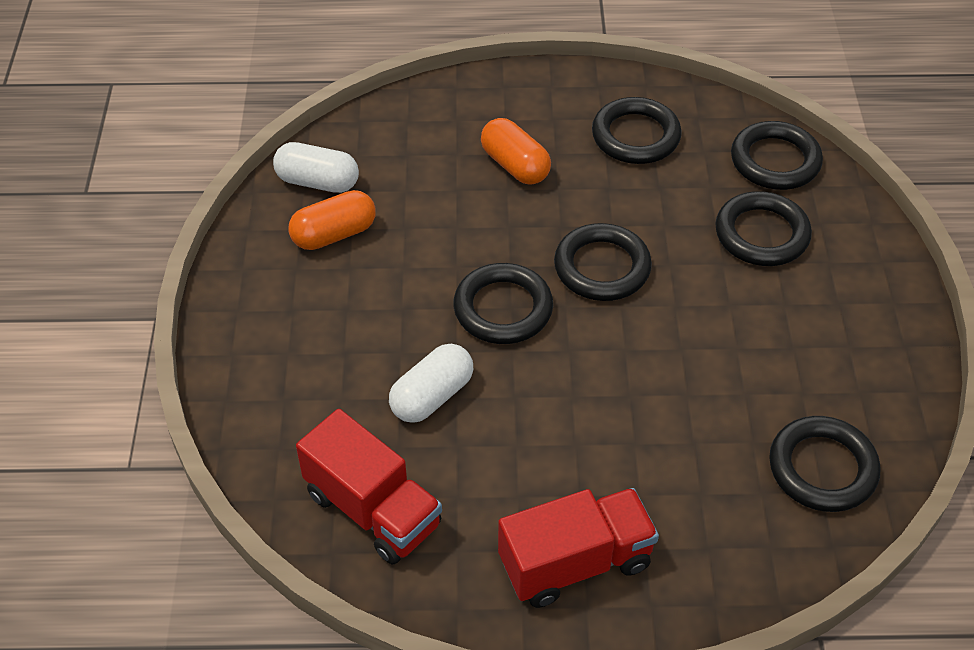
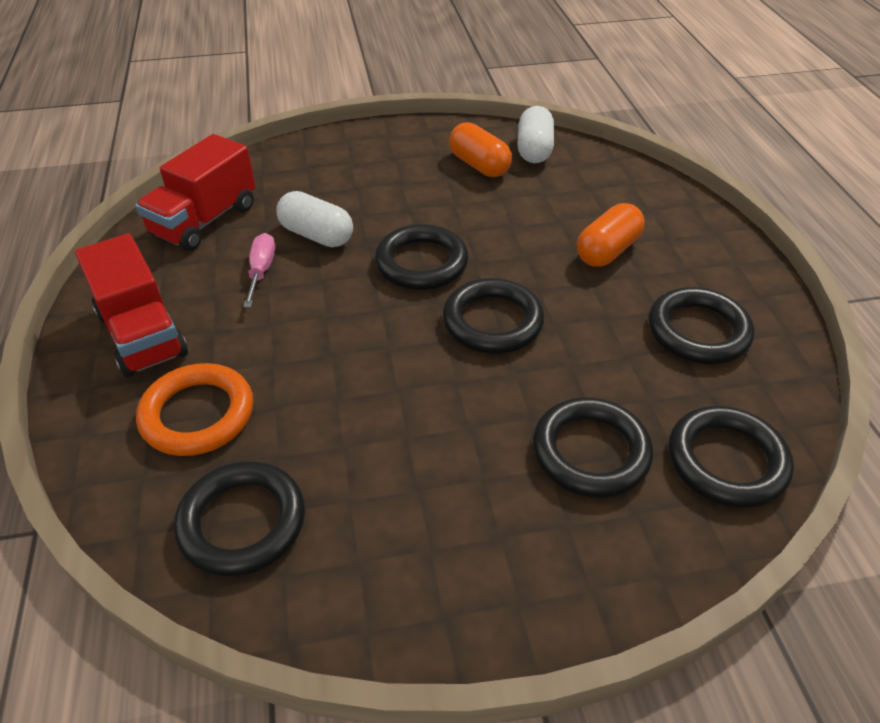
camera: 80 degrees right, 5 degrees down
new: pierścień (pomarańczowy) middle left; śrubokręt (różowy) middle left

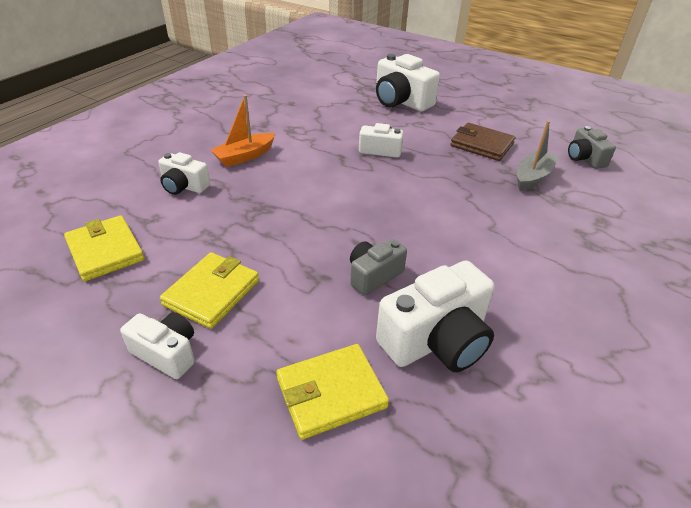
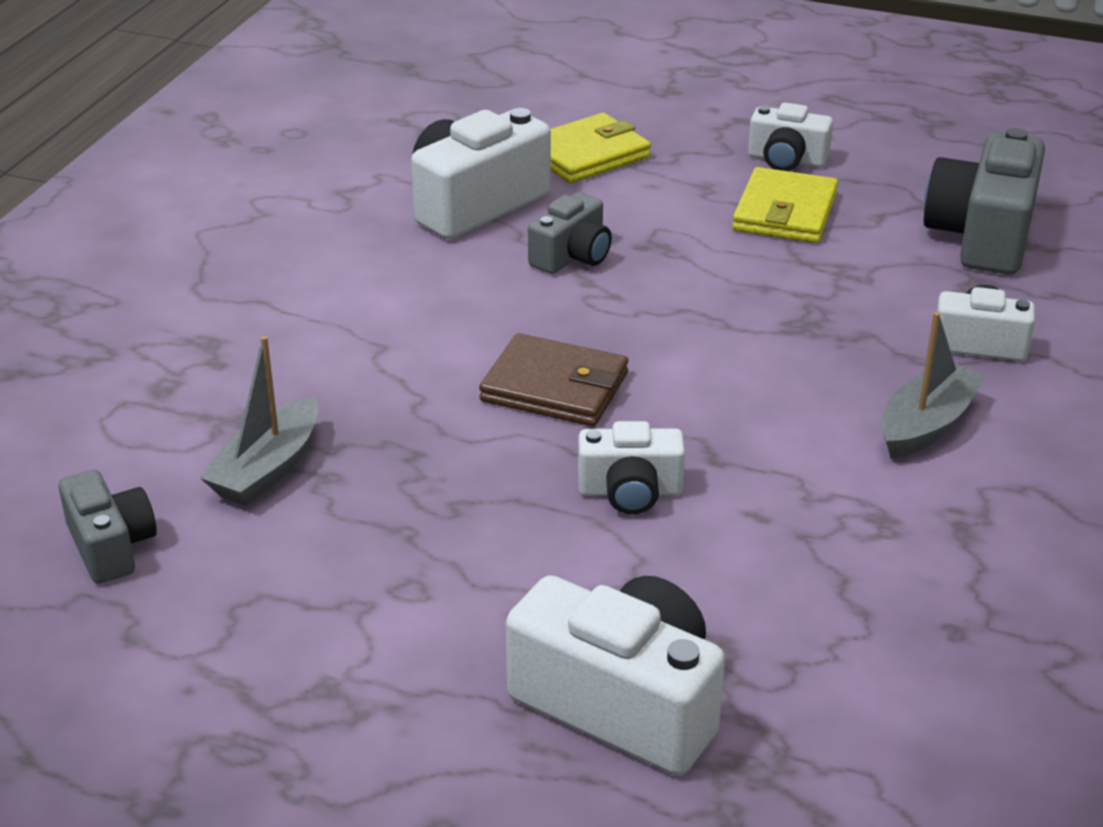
camera: 170 degrees right, 5 degrees down
shifted: portfel (brązowy) top right to centre
swapped: portfel (żółty) (no. 1 from left) middle left to aparat fotograficzny (szary) (no. 3 from left) top right
repainted: łódka (pomarańczowy) top centre to łódka (szary) (no. 2 from left) middle right

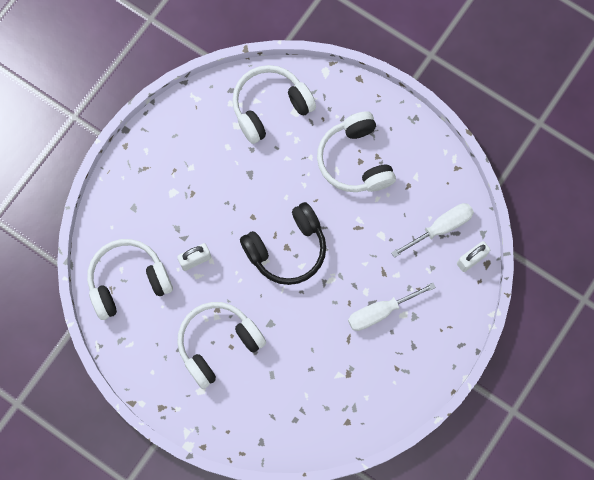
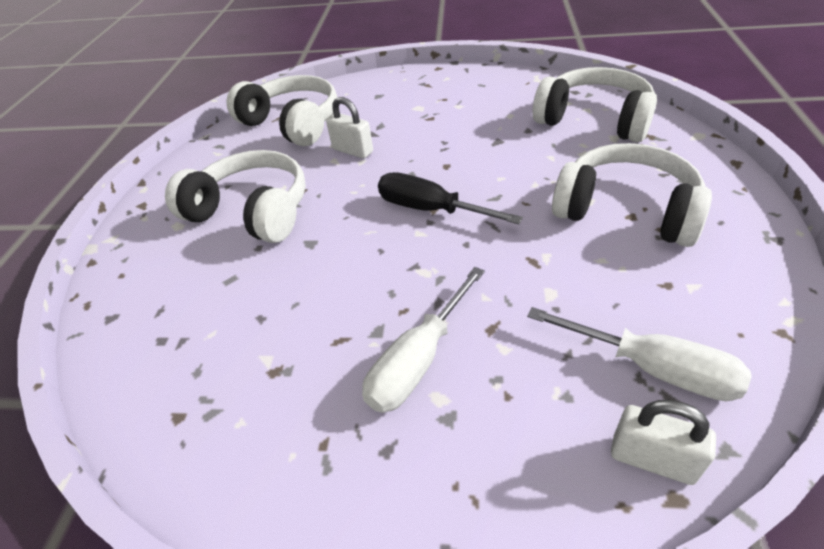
camera: 65 degrees right, 30 degrees down
swapped: słuchawki (czarny) centre to śrubokręt (czarny) centre
rotated: słuchawki (biały) (no. 4 from left) top centre = middle right 75 degrees clockwise; śrubokręt (biały) (no. 1 from left) centre = centre 90 degrees counterclockwise

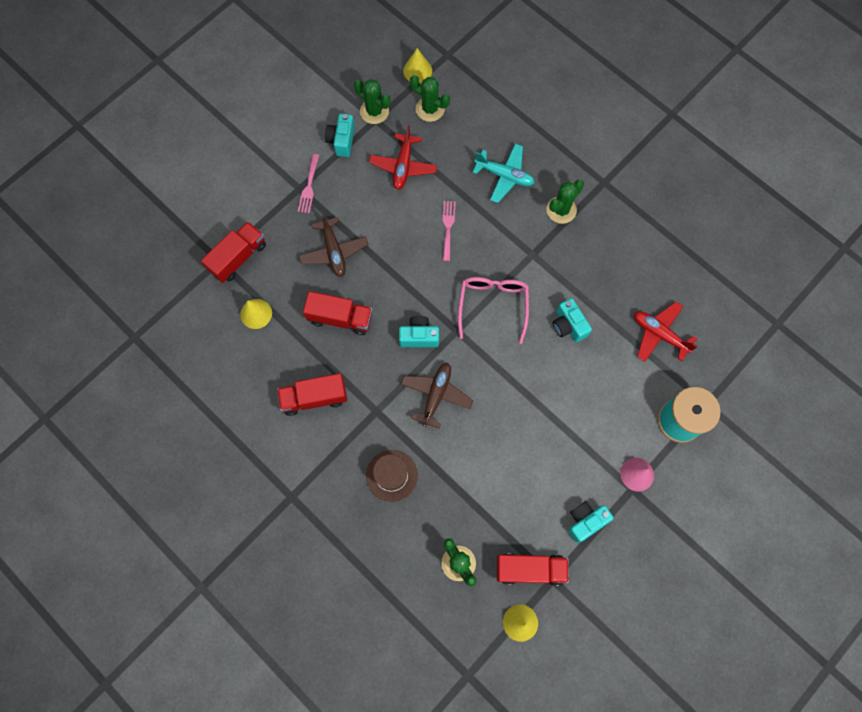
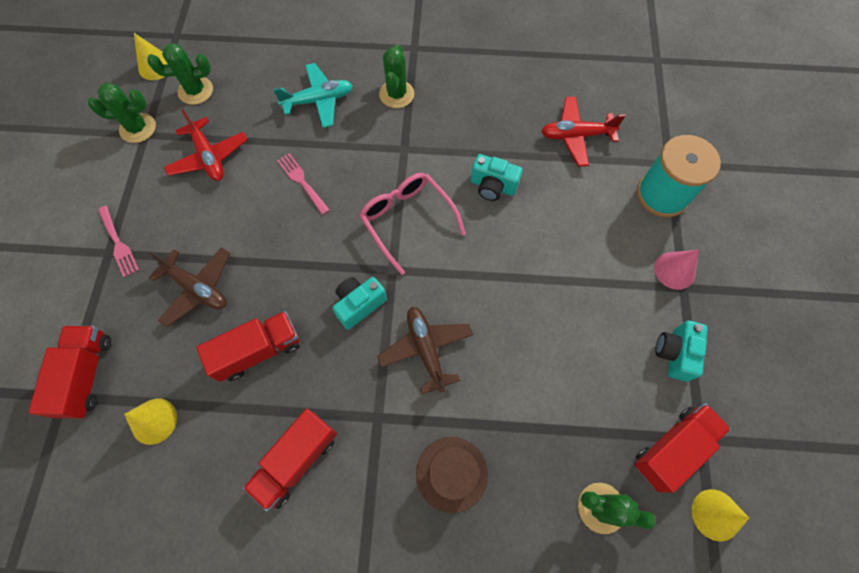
camera: 40 degrees left, 5 degrees down
gone: aparat fotograficzny (turkusowy) (no. 1 from left) top centre

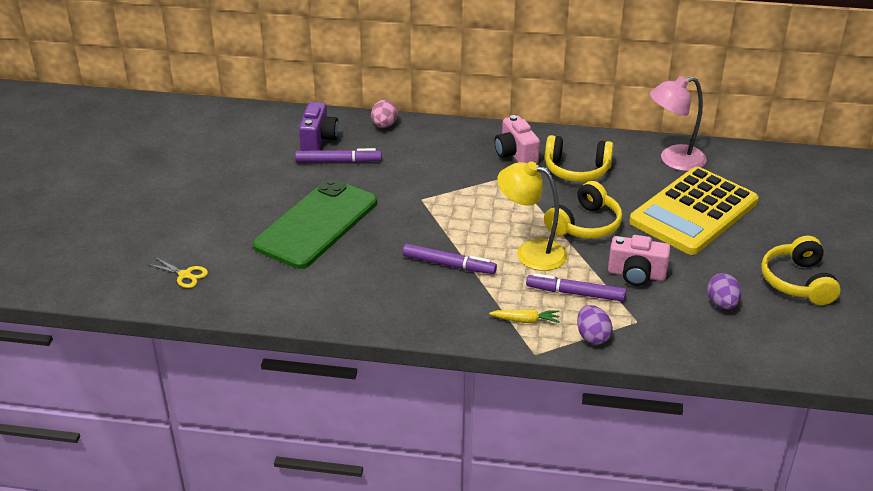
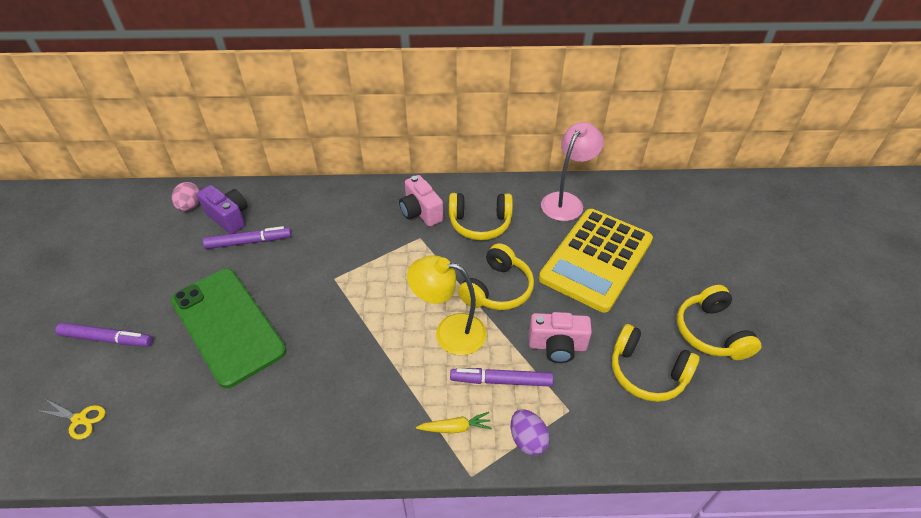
camera: 10 degrees left, 10 degrees up
shifted: jajko (różowy) top centre to middle left; flamaster (fioletowy) (no. 2 from left in the first image) centre to flamaster (fioletowy) (no. 1 from left) middle left
swapped: jajko (fioletowy) (no. 2 from left) middle right to słuchawki (żółty) (no. 3 from left) bottom right
rotated: telefon (zielony) centre = middle left 60 degrees counterclockwise; aparat fotograficzny (fioletowy) top centre = middle left 45 degrees counterclockwise; lampka (różowy) top right = top centre 150 degrees clockwise

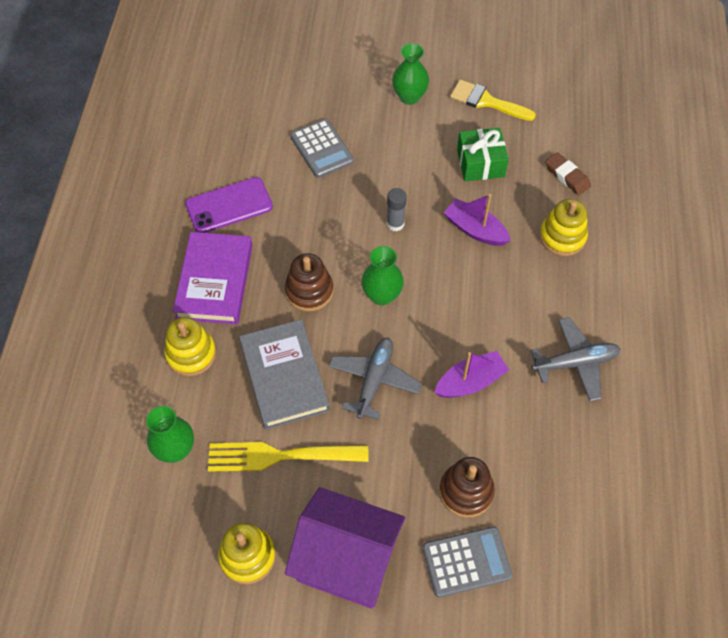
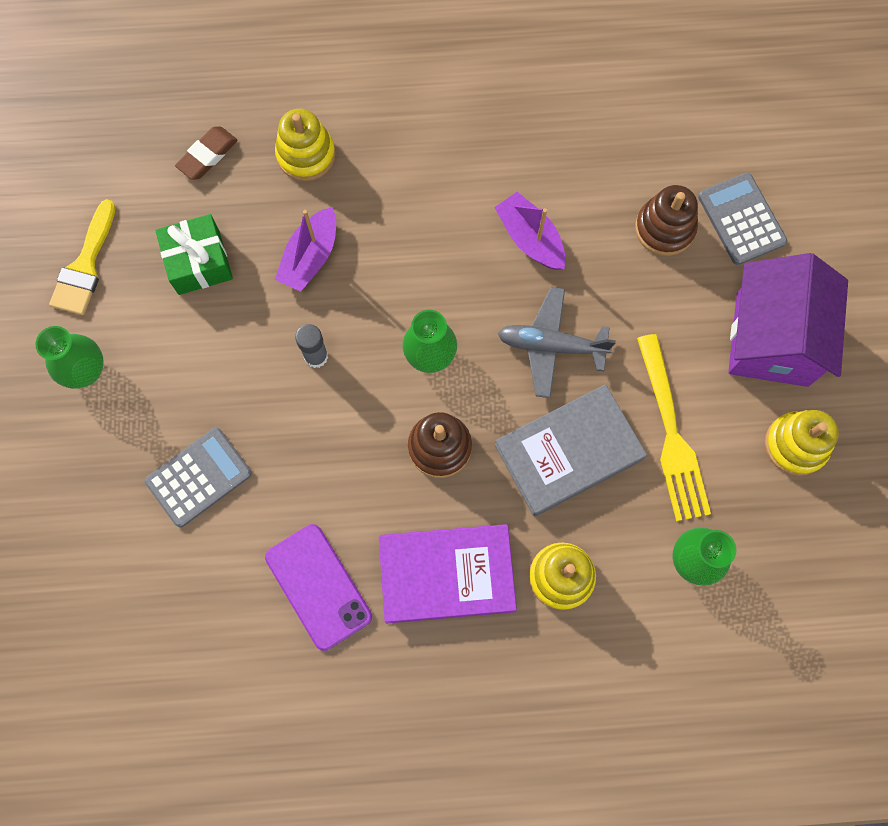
camera: 100 degrees left, 15 degrees up
gone: samolot (szary) (no. 2 from left) middle right

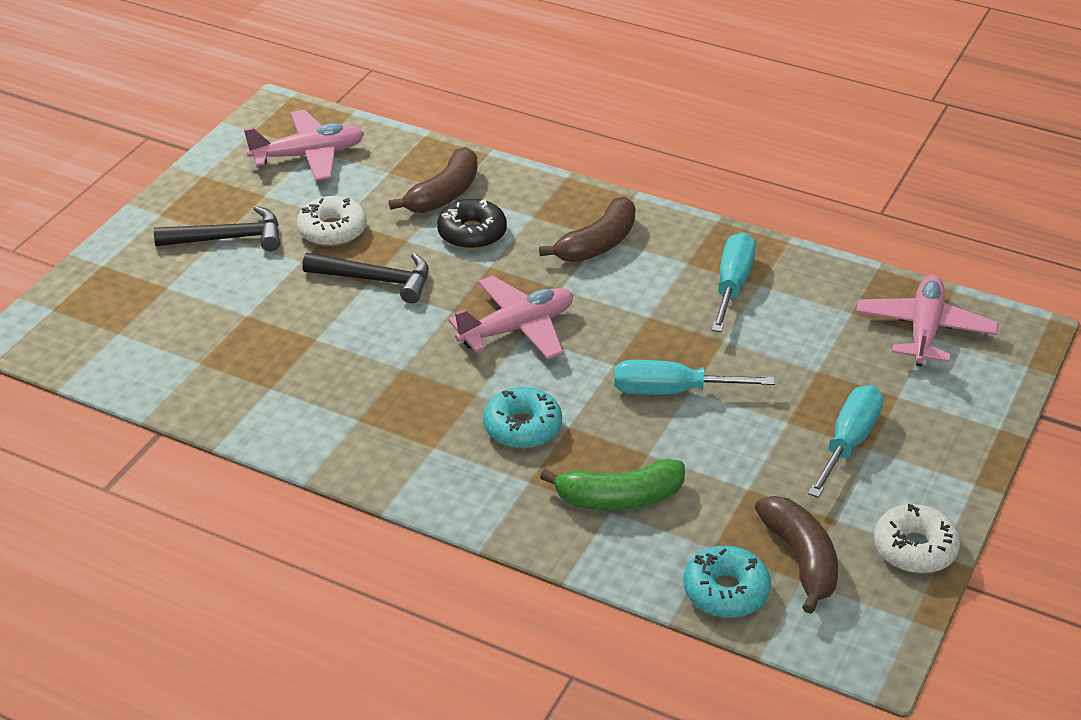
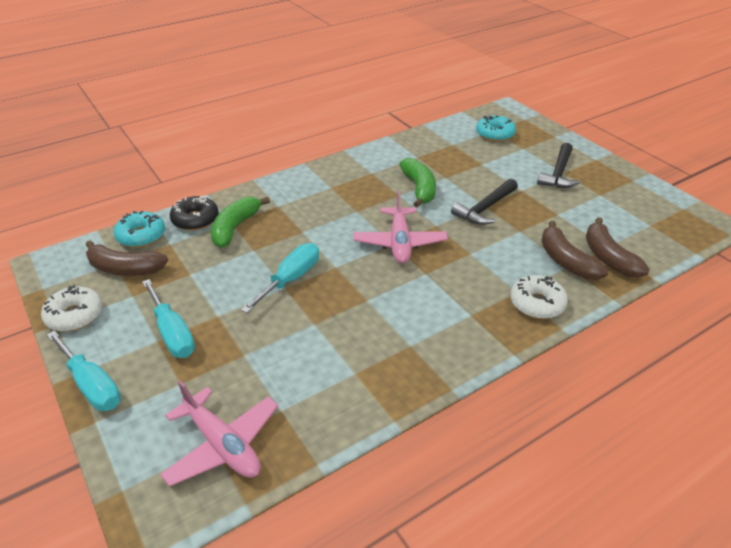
camera: 120 degrees right, 0 degrees up
gone: samolot (różowy) (no. 1 from left) top left
new: banan (zielony) (no. 2 from left) centre
shifted: donut (biały) (no. 1 from left in the first image) top left to donut (biały) (no. 2 from left) middle right; donut (czarny) top centre to middle left; donut (turkusowy) (no. 1 from left in the first image) centre to donut (turkusowy) (no. 2 from left) top right; banan (brązowy) (no. 2 from left in the first image) top centre to banan (brązowy) (no. 3 from left) middle right; śrubokręt (turkusowy) (no. 2 from left in the first image) middle right to śrubokręt (turkusowy) (no. 1 from left) bottom left

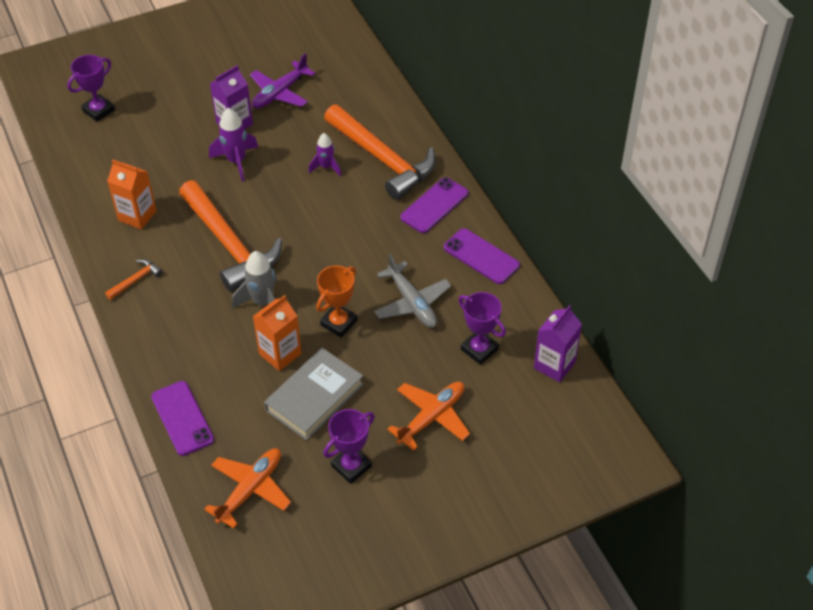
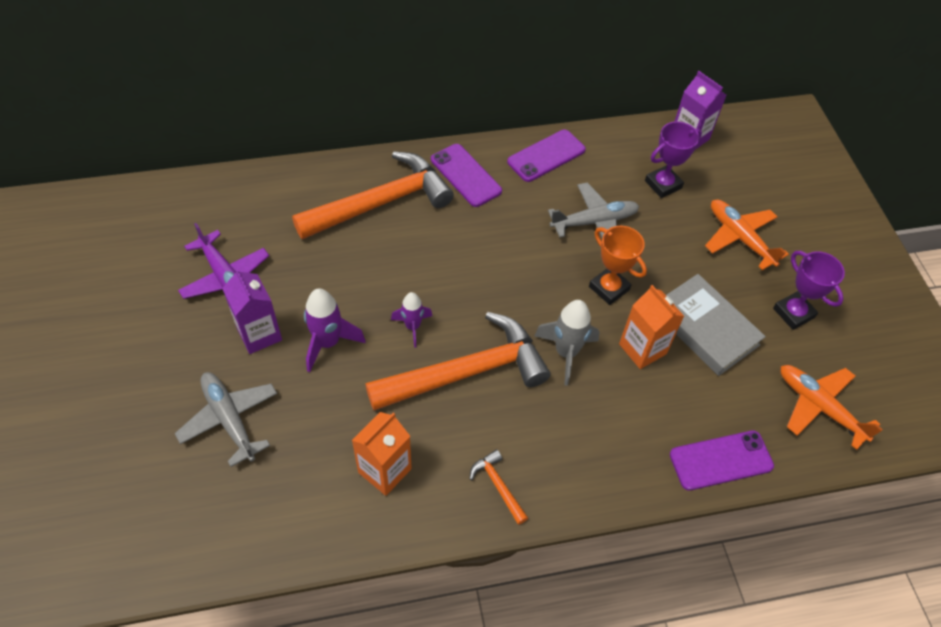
camera: 80 degrees left, 5 degrees up
gone: puchar (fioletowy) (no. 1 from left) top left
new: samolot (szary) (no. 1 from left) bottom left
shifted: rakieta (fioletowy) (no. 2 from left) top centre to centre

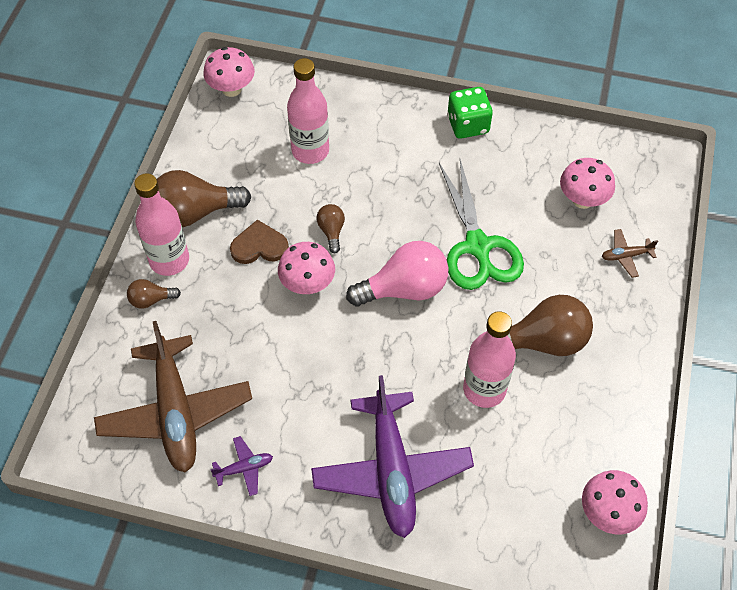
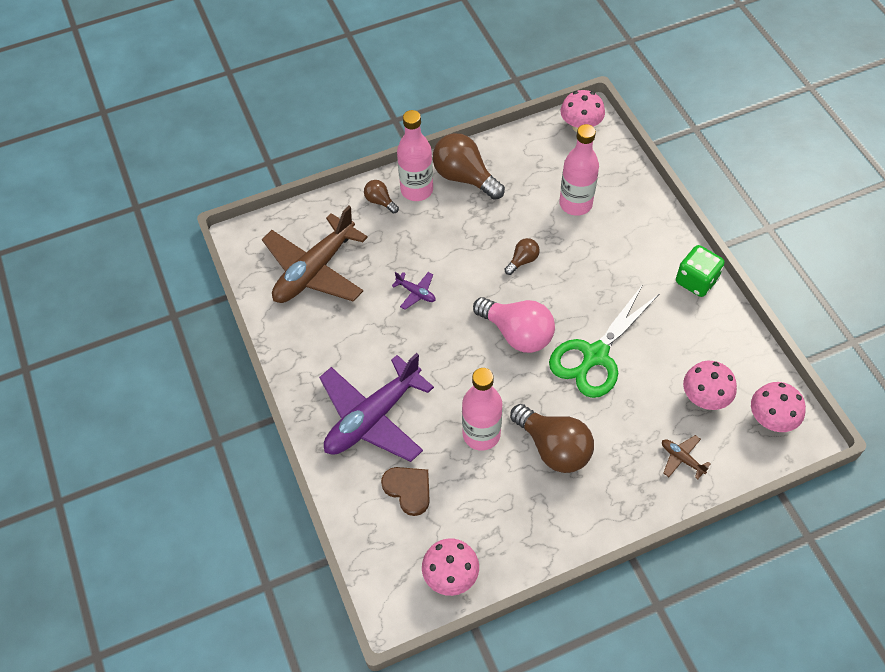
camera: 55 degrees right, 0 degrees up
shifted: samolot (fioletowy) (no. 1 from left in the first image) bottom left to samolot (fioletowy) (no. 2 from left) centre; serce (brązowy) centre to bottom centre; grzyb (różowy) (no. 2 from left in the first image) centre to grzyb (różowy) (no. 4 from left) middle right

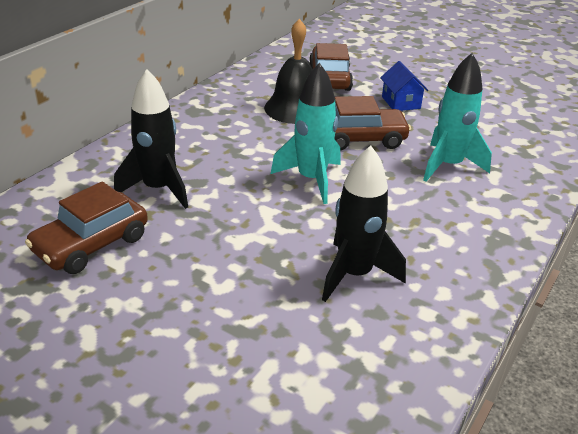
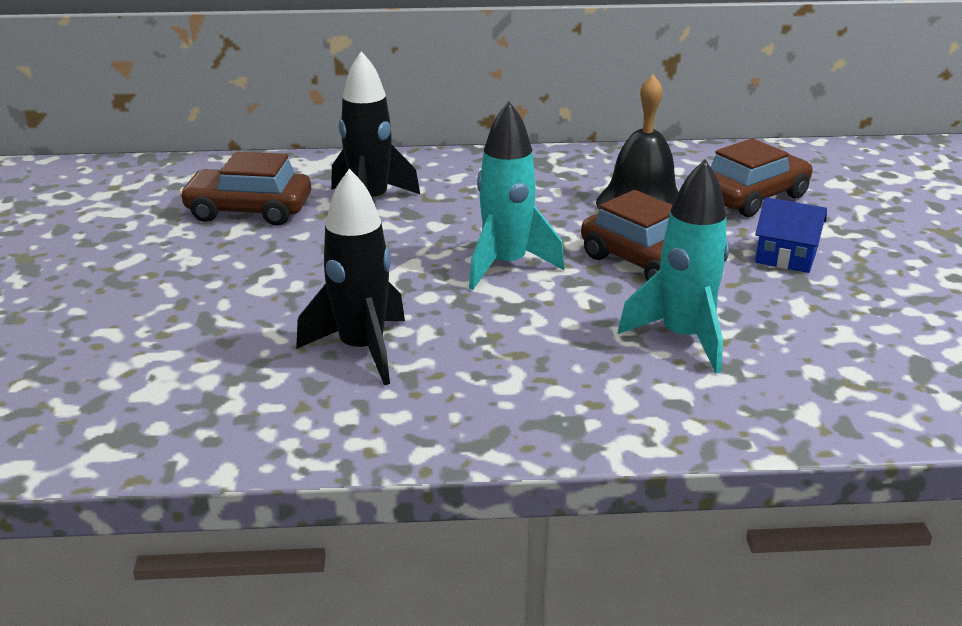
camera: 55 degrees right, 5 degrees down
rotated: domek (niebieski) top right = middle right 75 degrees clockwise

